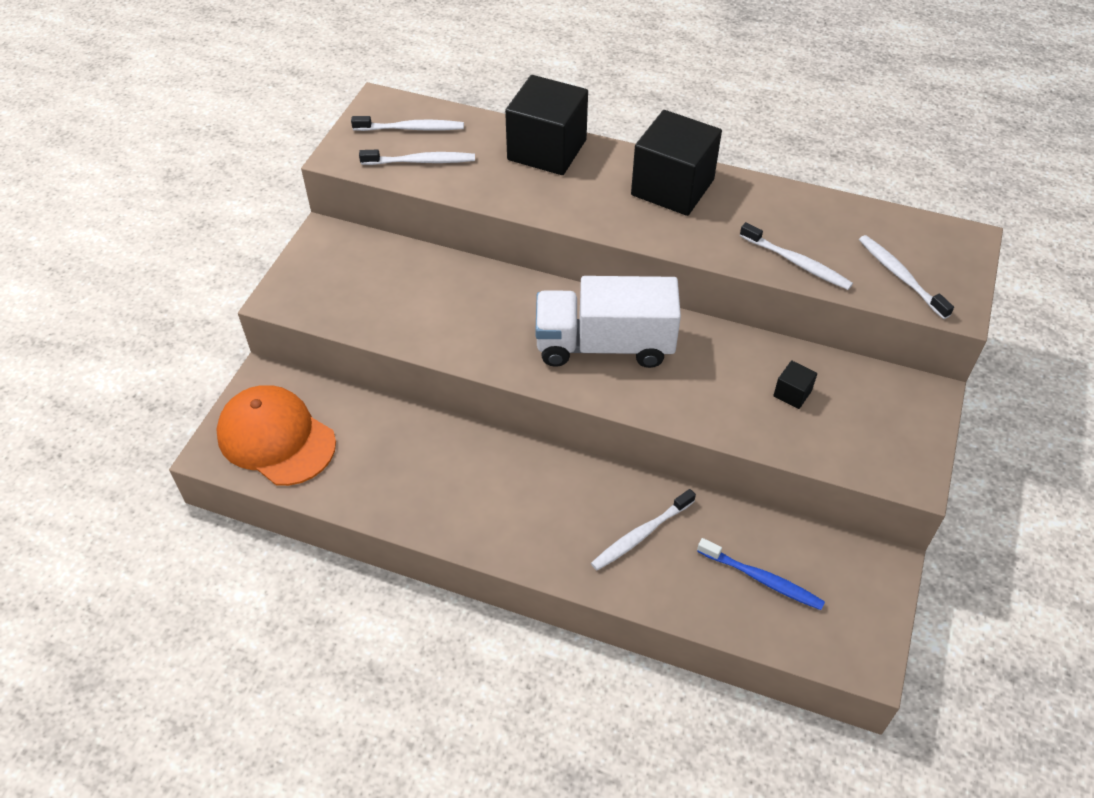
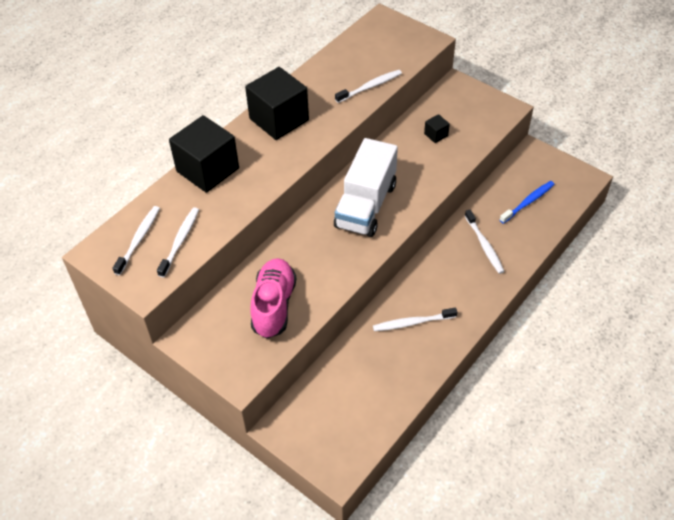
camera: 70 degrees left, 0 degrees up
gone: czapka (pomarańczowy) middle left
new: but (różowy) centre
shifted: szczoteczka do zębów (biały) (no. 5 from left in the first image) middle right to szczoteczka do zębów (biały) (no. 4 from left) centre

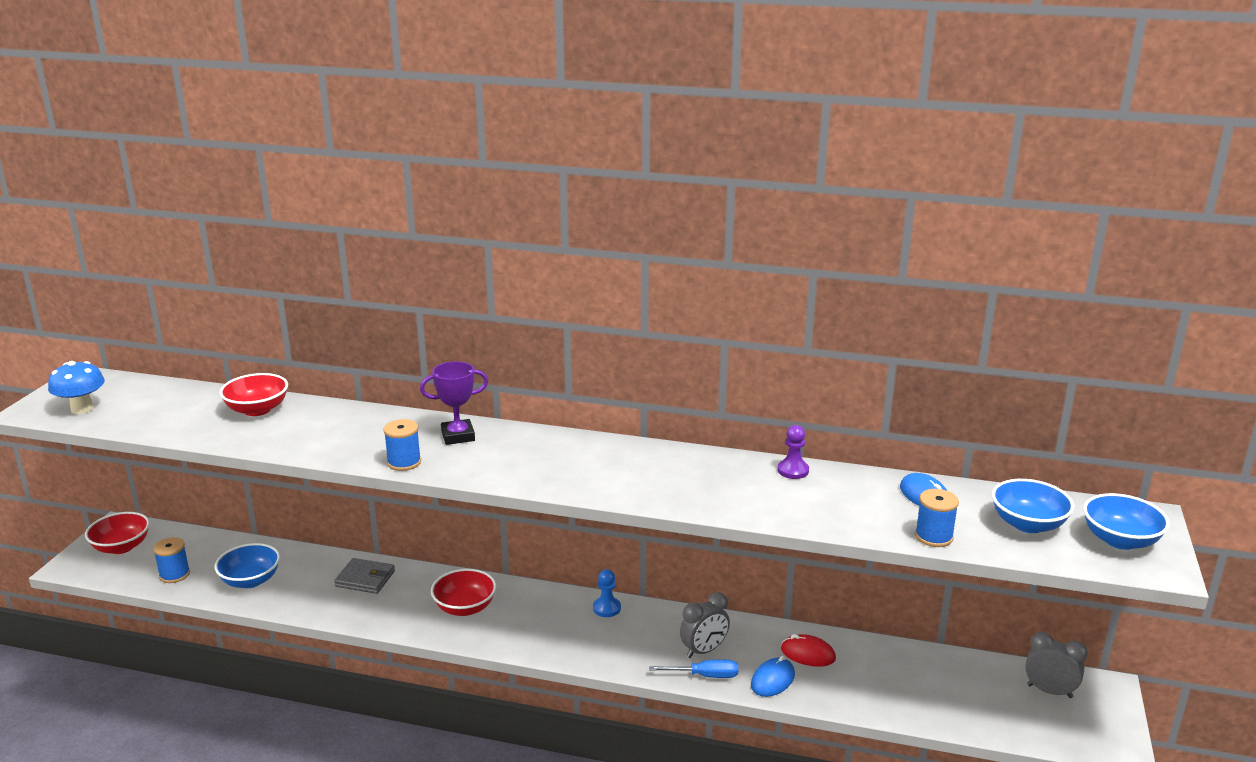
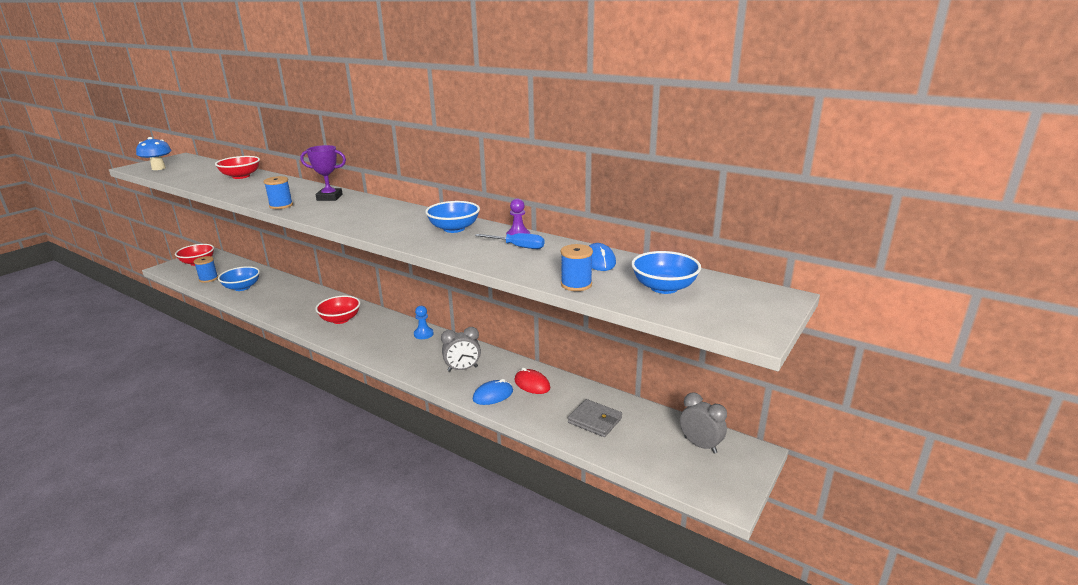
camera: 20 degrees right, 0 degrees up
shifted: portfel (szary) bottom left to bottom centre; śrubokręt (niebieski) bottom centre to centre; miska (niebieski) (no. 3 from left in the first image) bottom right to miska (niebieski) (no. 2 from left) centre

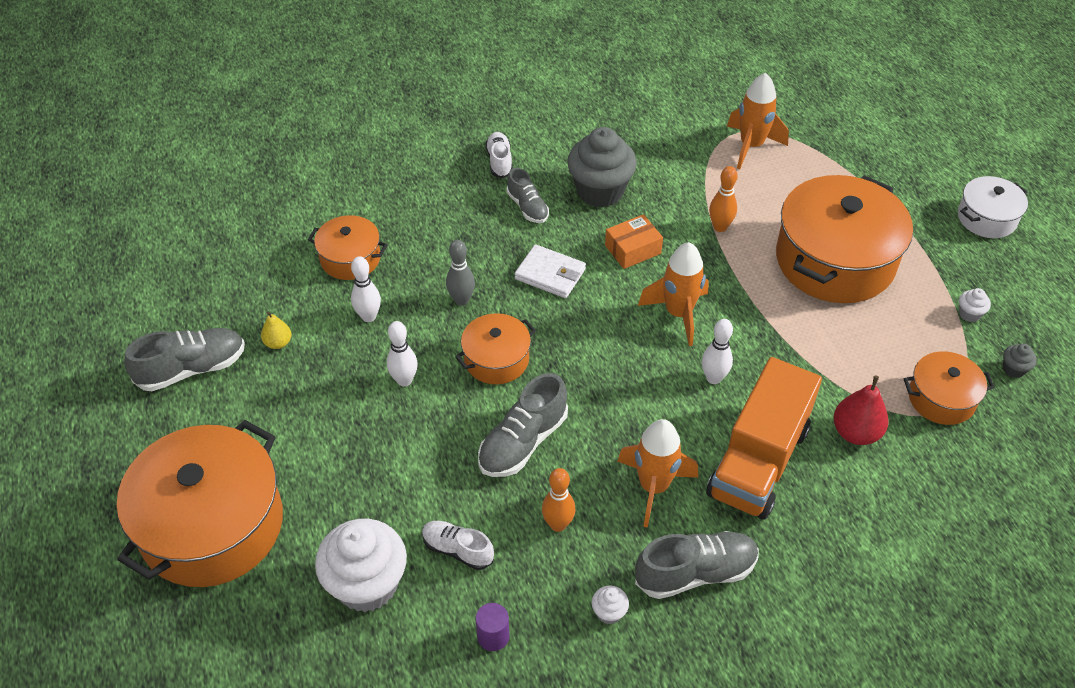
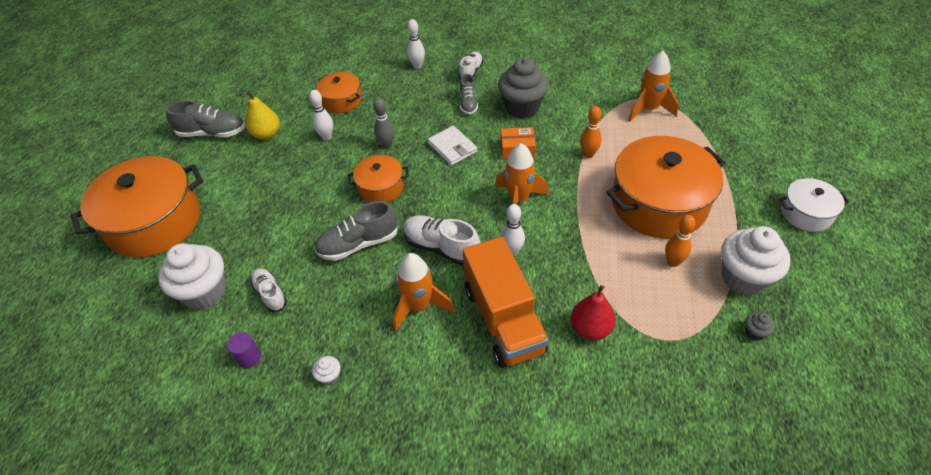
camera: 30 degrees right, 0 degrees up
gone: but (szary) (no. 4 from left) bottom centre; garnek (pomarańczowy) (no. 5 from left) middle right
new: but (biały) (no. 2 from left) centre
shifted: kręgiel (biały) (no. 2 from left) centre to top centre; kręgiel (pomarańczowy) (no. 1 from left in the first image) bottom centre to kręgiel (pomarańczowy) (no. 2 from left) middle right
rotated: ciężarówka (pomarańczowy) middle right = centre 75 degrees counterclockwise
scaled: gruszka (żółty) middle left = top left x1.66; muffinka (biały) (no. 3 from left) middle right = middle right x2.42

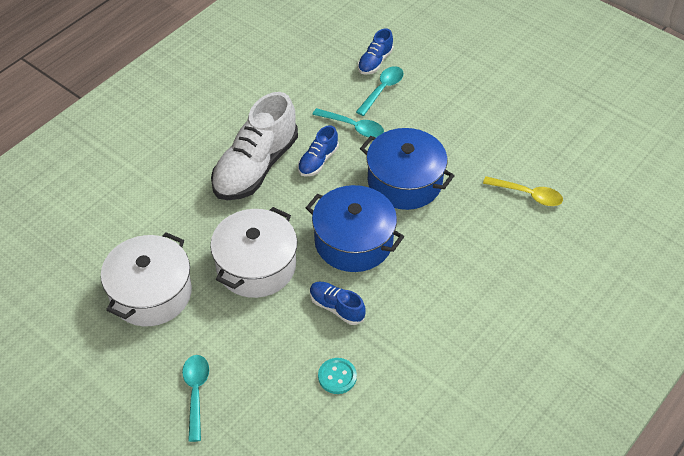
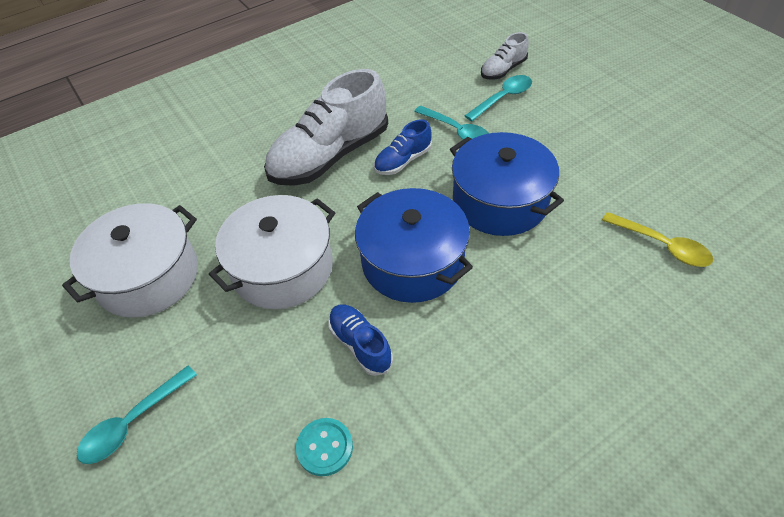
camera: 20 degrees right, 0 degrees up
repainted: but (niebieski) (no. 3 from left) top centre to but (biały) (no. 2 from left) top centre
rotated: łyżka (turkusowy) (no. 1 from left) bottom left = bottom left 150 degrees counterclockwise

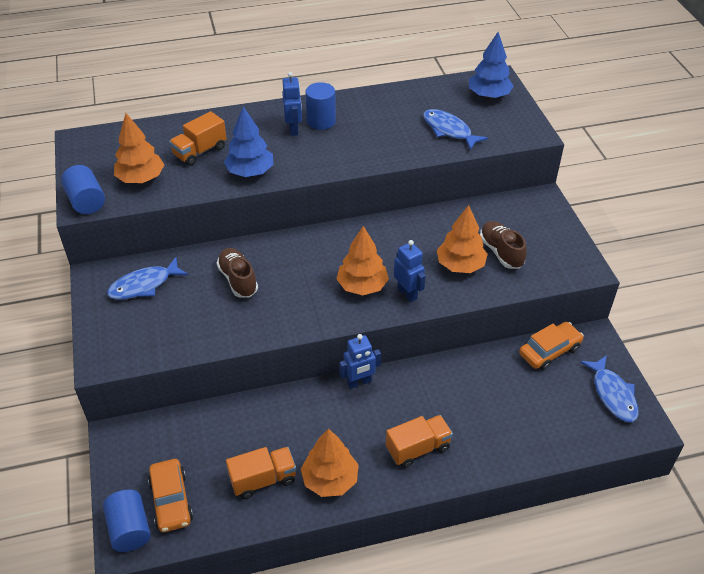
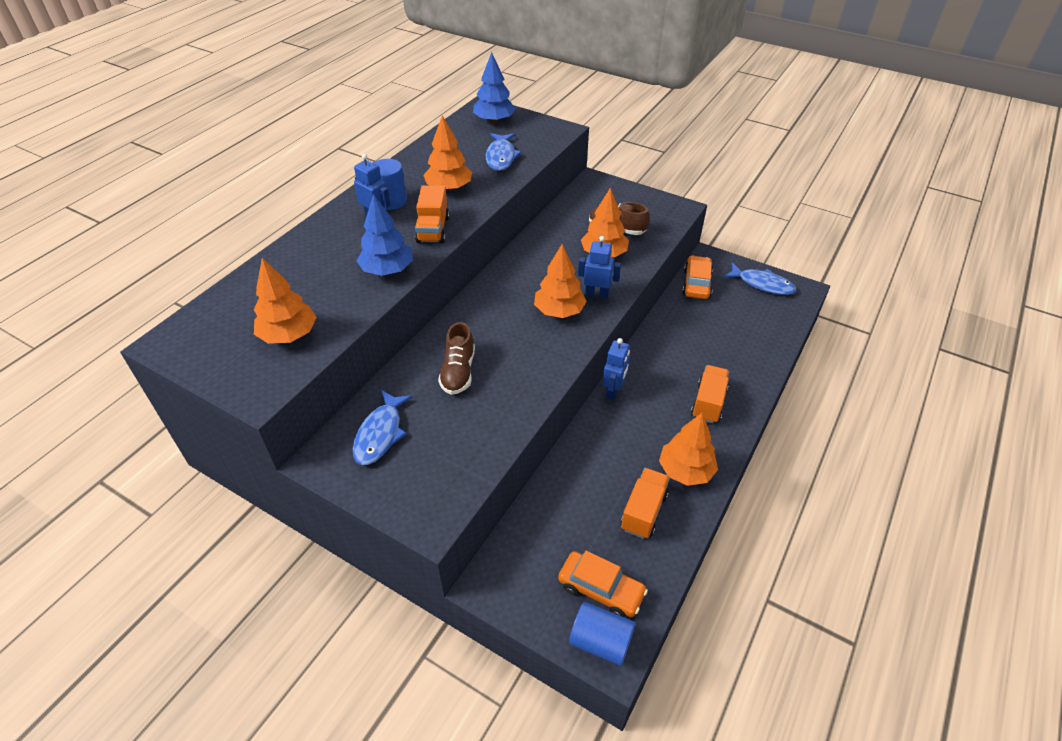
camera: 45 degrees left, 0 degrees up
gone: walec (niebieski) (no. 1 from left) top left
new: drzewko (pomarańczowy) (no. 2 from left) top centre
shifted: ciężarówka (pomarańczowy) (no. 1 from left) top left to top centre
rotated: but (brązowy) (no. 1 from left) centre = centre 105 degrees counterclockwise; ryba (niebieski) (no. 2 from left) top centre = top centre 90 degrees counterclockwise

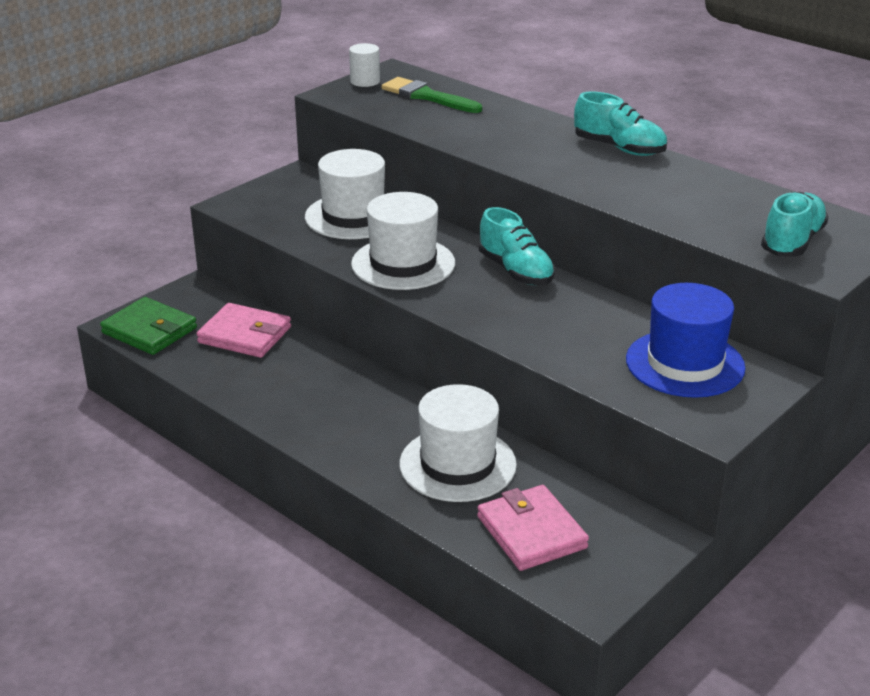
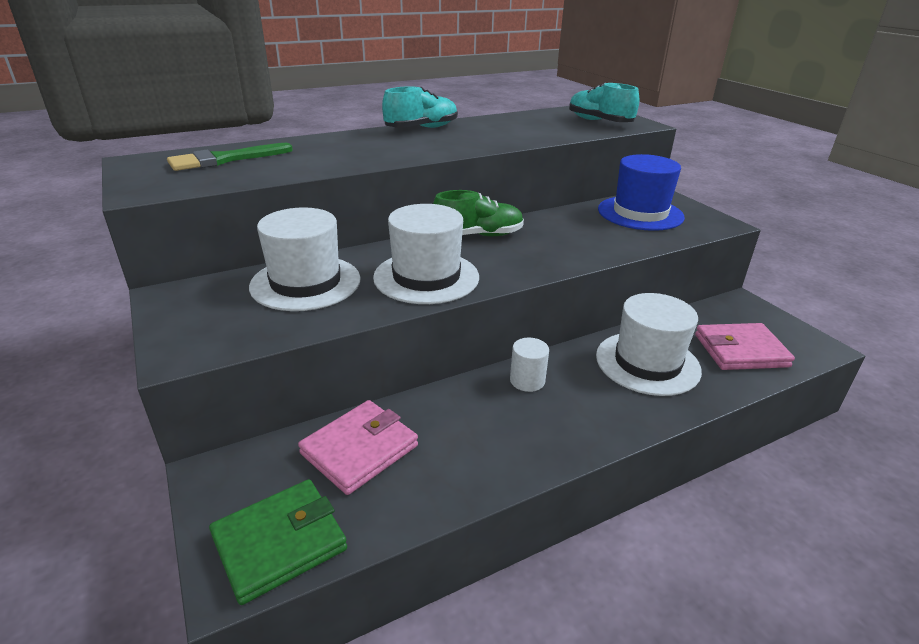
camera: 70 degrees left, 0 degrees up
shifted: walec (biały) top centre to centre
repainted: but (turkusowy) (no. 1 from left) centre to but (zielony) top centre

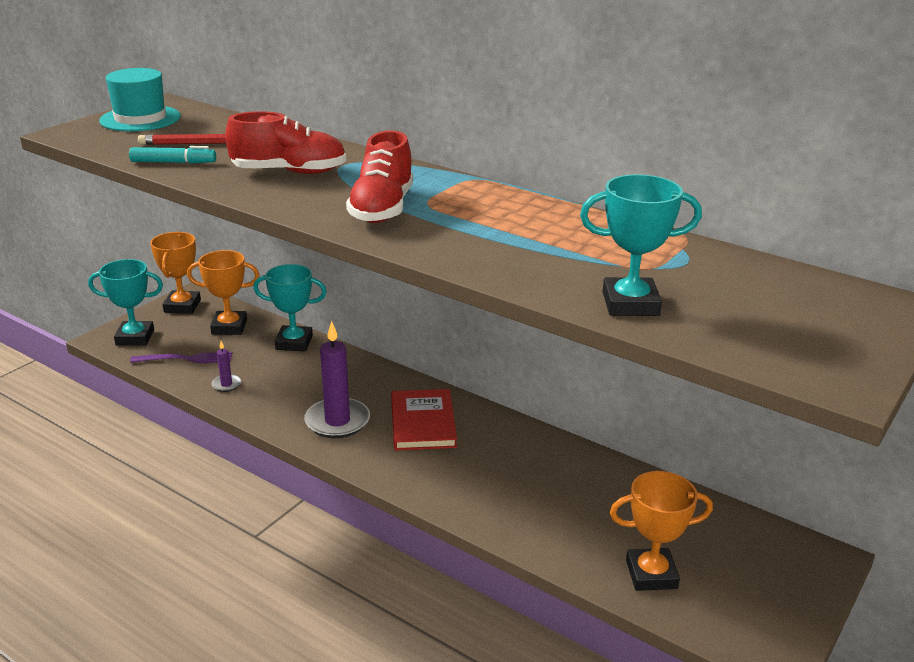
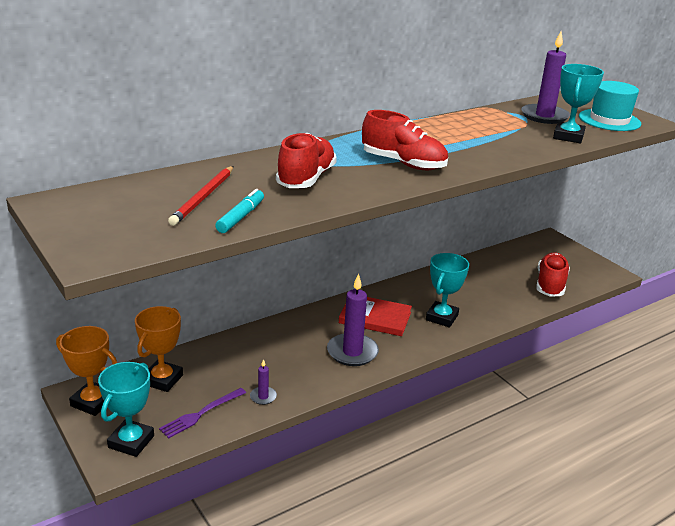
camera: 70 degrees left, 0 degrees up
new: świeca (fioletowy) (no. 3 from left) top right
shifted: kapelusz (turkusowy) top left to top right; puchar (turkusowy) (no. 2 from left) middle left to centre
swapped: puchar (pomarańczowy) (no. 3 from left) bottom right to but (czerwony) (no. 3 from left) middle right
rotated: widelec (fioletowy) middle left = bottom left 150 degrees counterclockwise

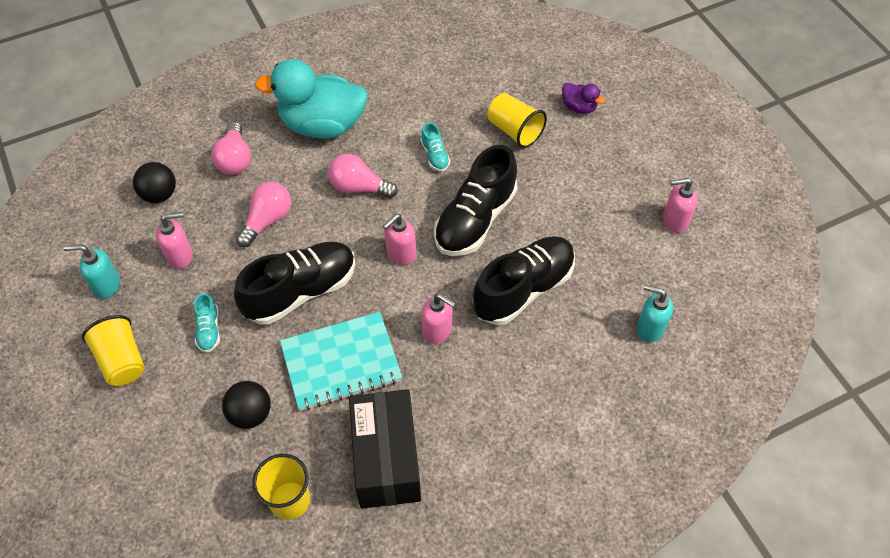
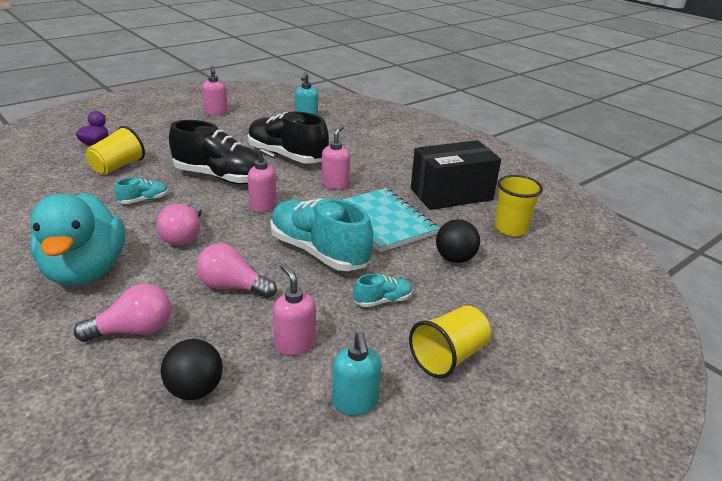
camera: 105 degrees left, 25 degrees down
repainted: but (czarny) (no. 1 from left) middle left to but (turkusowy) (no. 2 from left) centre

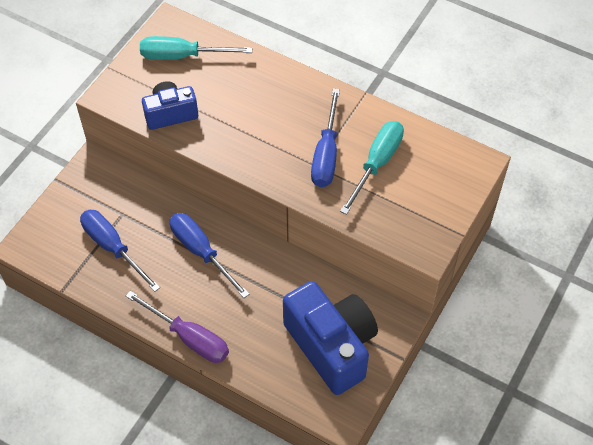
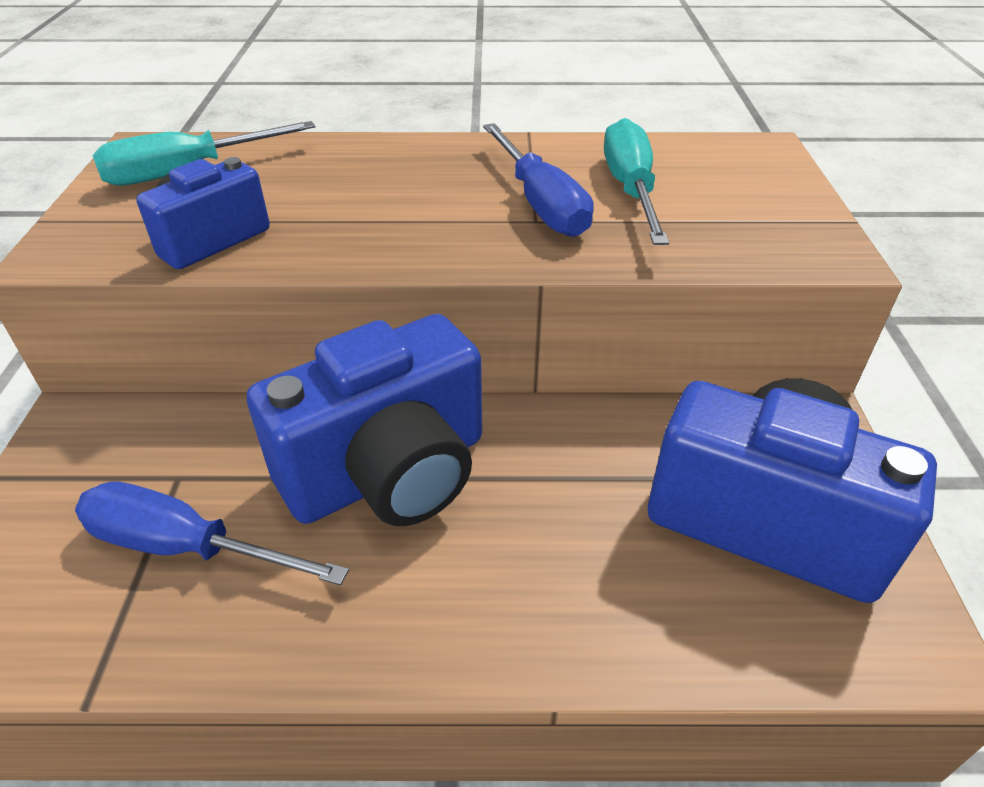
camera: 30 degrees left, 15 degrees down
gone: śrubokręt (fioletowy) bottom left
swapped: śrubokręt (niebieski) (no. 2 from left) centre to aparat fotograficzny (niebieski) (no. 2 from left) centre

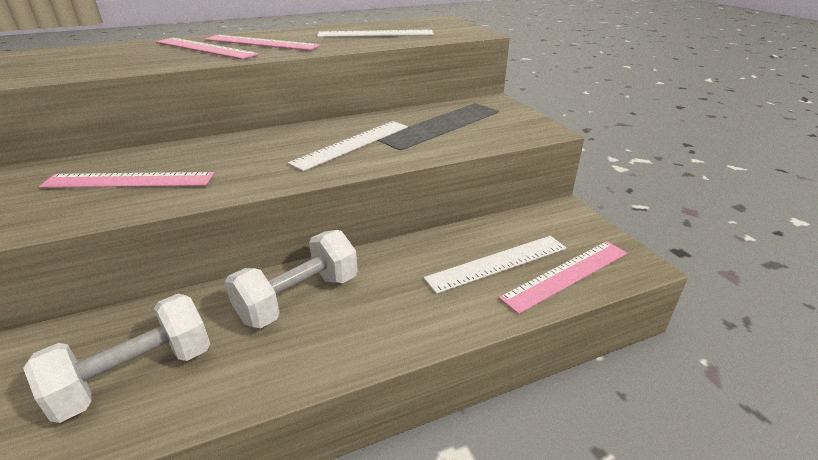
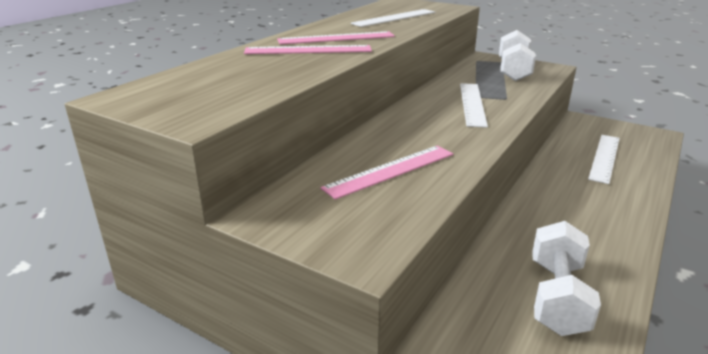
camera: 35 degrees left, 5 degrees down
gone: linijka (różowy) (no. 4 from left) middle right
shifted: hantel (biały) (no. 2 from left in the first image) centre to hantel (biały) (no. 1 from left) top right

